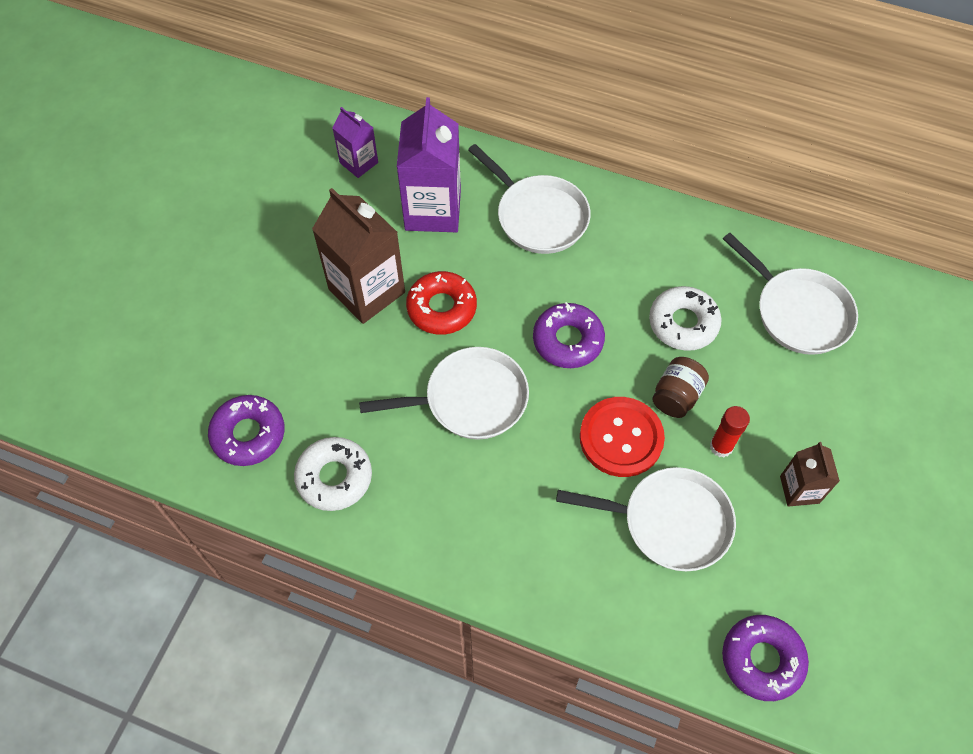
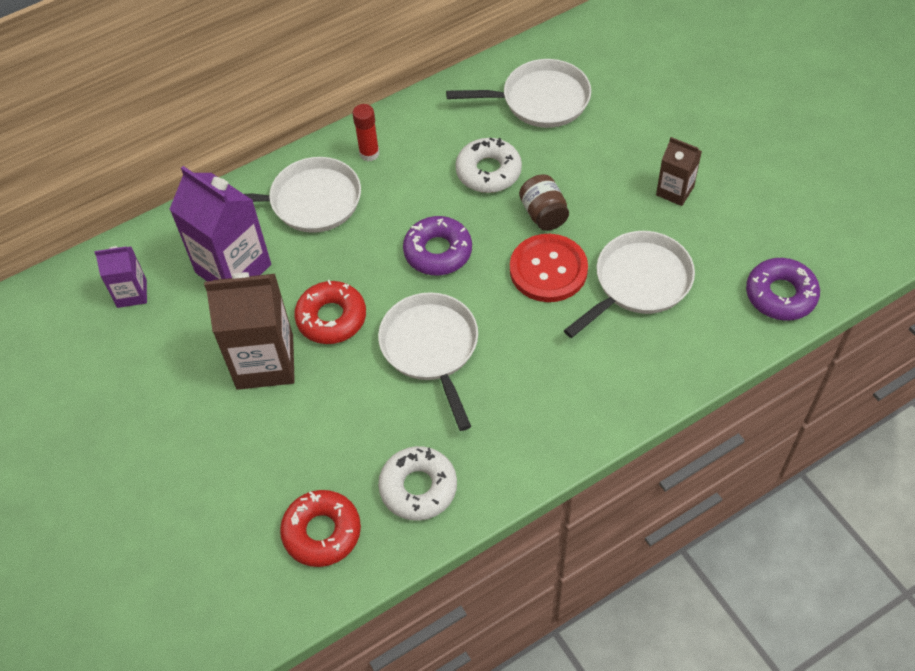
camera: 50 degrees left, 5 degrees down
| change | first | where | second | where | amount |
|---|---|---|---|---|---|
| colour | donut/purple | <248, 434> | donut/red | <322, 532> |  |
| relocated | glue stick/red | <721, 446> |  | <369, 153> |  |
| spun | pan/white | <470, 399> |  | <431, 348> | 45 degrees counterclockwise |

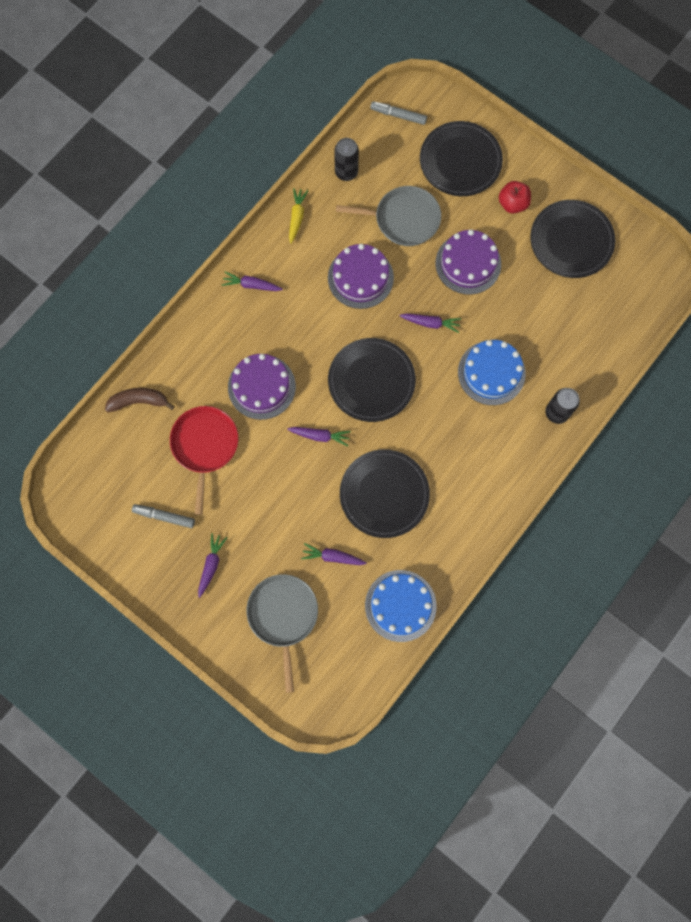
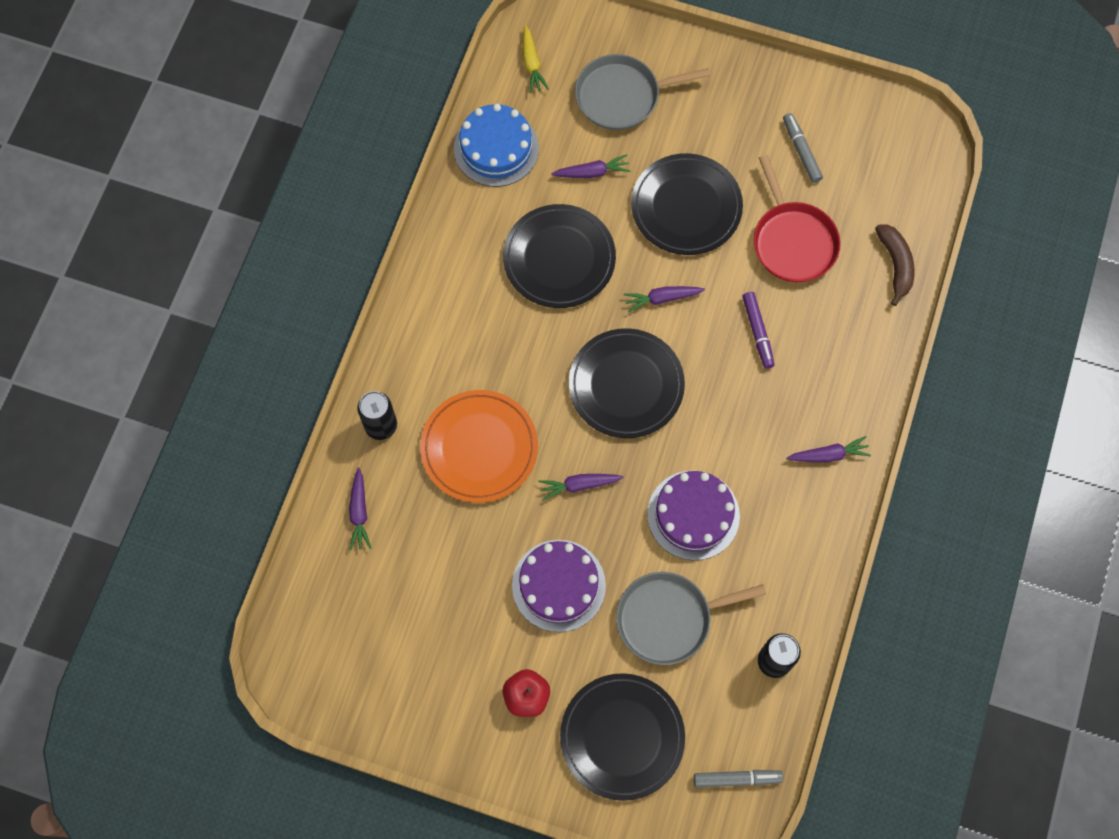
camera: 160 degrees right, 5 degrees down
| change | first | where | second | where | amount |
|---|---|---|---|---|---|
| relocated | carrot/purple | <211, 565> |  | <359, 512> |  |
| exchanged | cake/blue | <491, 372> | plate/orange | <479, 448> |  |
| relocated | carrot/yellow | <297, 217> |  | <531, 63> |  |
| spun | pan/grey | <283, 616> |  | <622, 96> | 105 degrees clockwise |
| relocated | plate/black | <571, 241> |  | <686, 207> |  |
| exchanged | cake/purple | <261, 387> | marker/purple | <757, 332> |  |
| spun | marker/grey | <164, 516> |  | <801, 151> | 105 degrees counterclockwise |
| spun | banana/brown | <139, 401> |  | <895, 265> | 75 degrees counterclockwise |

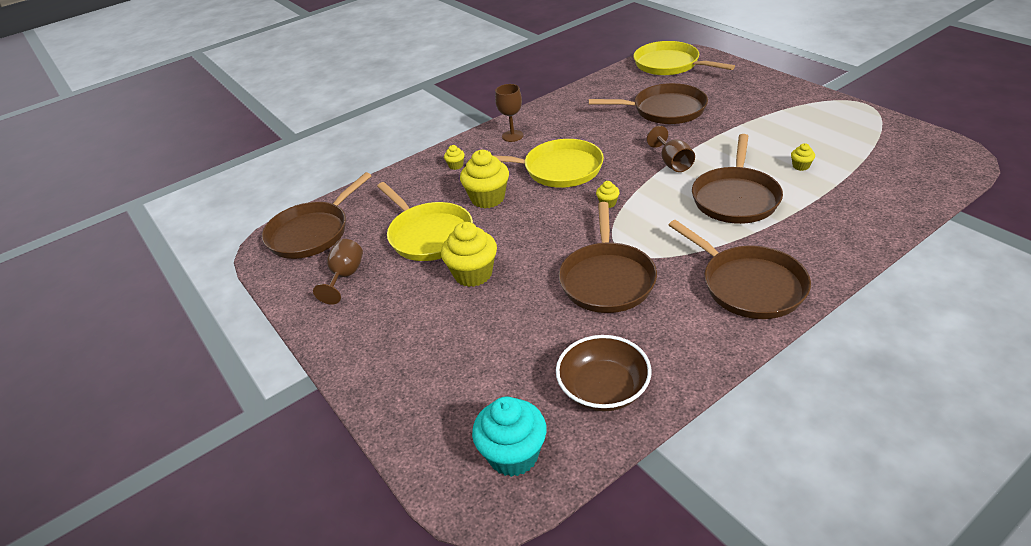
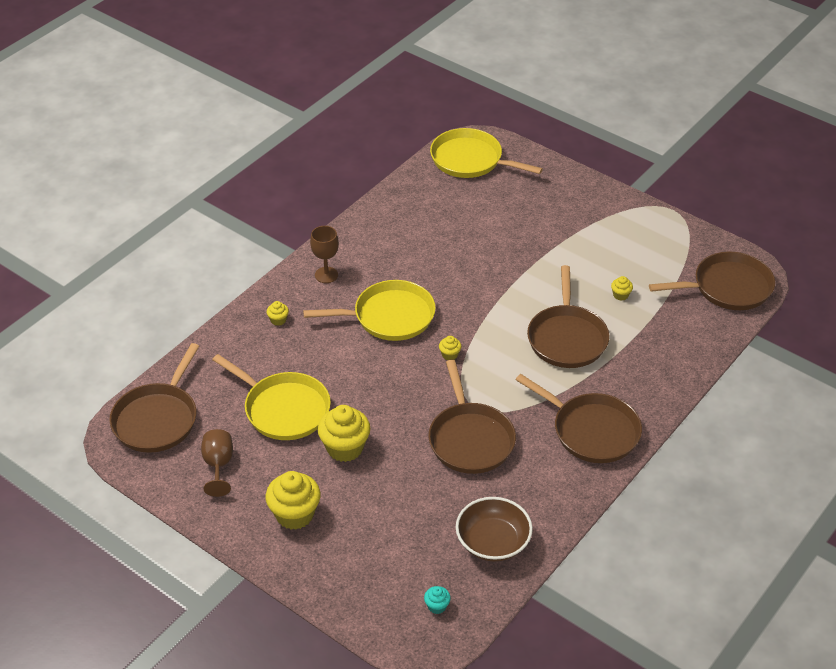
camera: 20 degrees left, 5 degrees up
| change | first | where | second | where | amount |
|---|---|---|---|---|---|
| relocated | cupcake/yellow | <488, 198> |  | <294, 514> |  |
| size | cupcake/turquoise | <513, 455> |  | <437, 606> | x0.46 |
| relocated | pan/brown | <665, 110> |  | <728, 287> |  |
| missing | goblet/brown | <672, 163> |  |  |  |

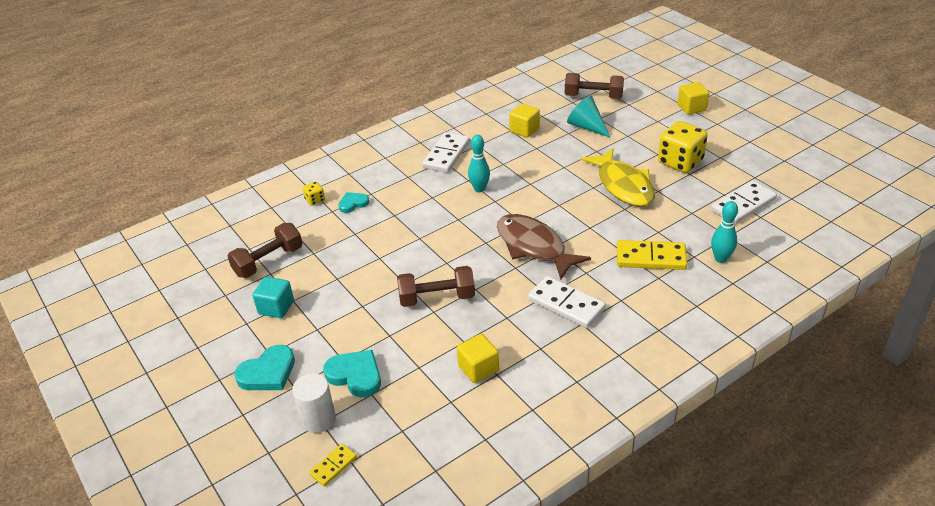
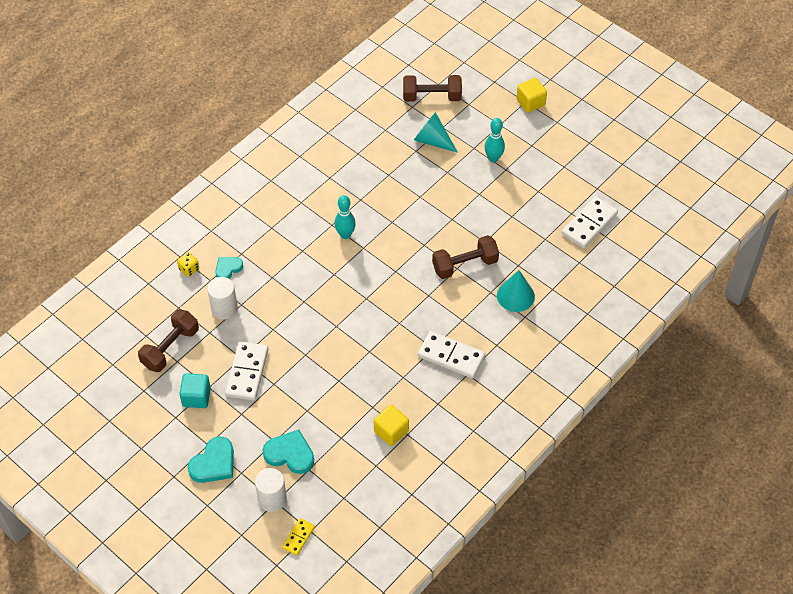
camera: 15 degrees left, 15 degrees up
| change | first | where | second | where | amount |
|---|---|---|---|---|---|
| appeared |  |  | cylinder/white | <224, 308> |  |
| relocated | domino/white | <446, 155> |  | <247, 372> |  |
| relocated | dumbbell/brown | <437, 298> |  | <465, 265> |  |
| relocated | bowling pin/turquoise | <720, 259> |  | <493, 158> |  |
| exchanged | domino/yellow | <651, 258> | cone/turquoise | <515, 296> |  |
| missing | fish/brown | <533, 247> |  |  |  |
| missing | cube/yellow | <524, 130> |  |  |  |
| missing | fish/yellow | <623, 186> |  |  |  |
| missing | dice/yellow | <680, 162> |  |  |  |

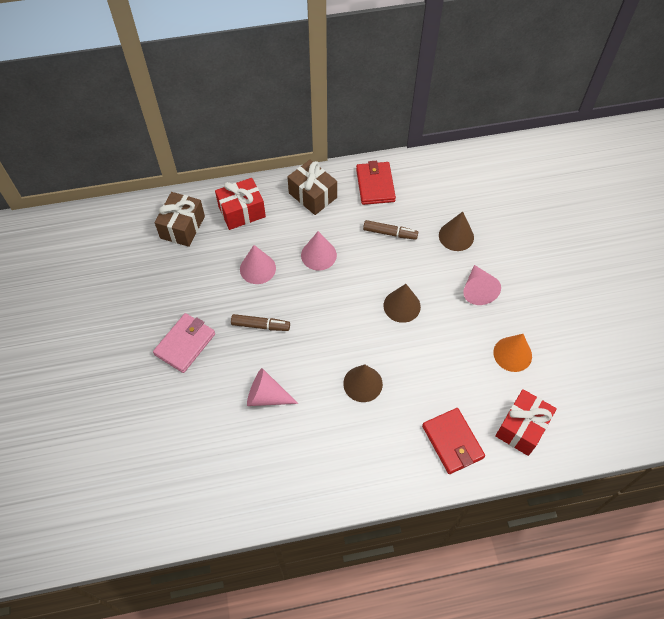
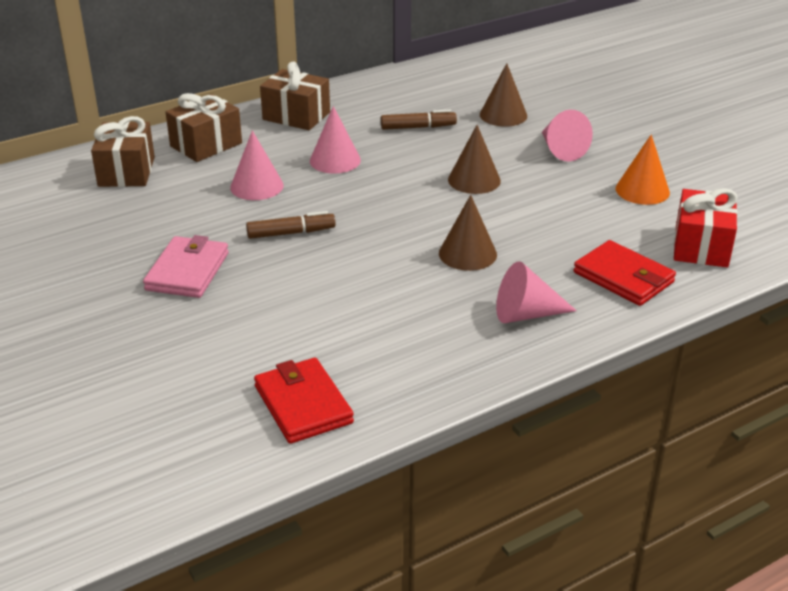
camera: 20 degrees left, 25 degrees down
| change | first | where | second | where | amount |
|---|---|---|---|---|---|
| colour | gift/red | <242, 212> | gift/brown | <206, 145> |  |
| relocated | wallet/red | <375, 185> |  | <303, 404> |  |
| relocated | cone/pink | <266, 396> |  | <526, 314> |  |

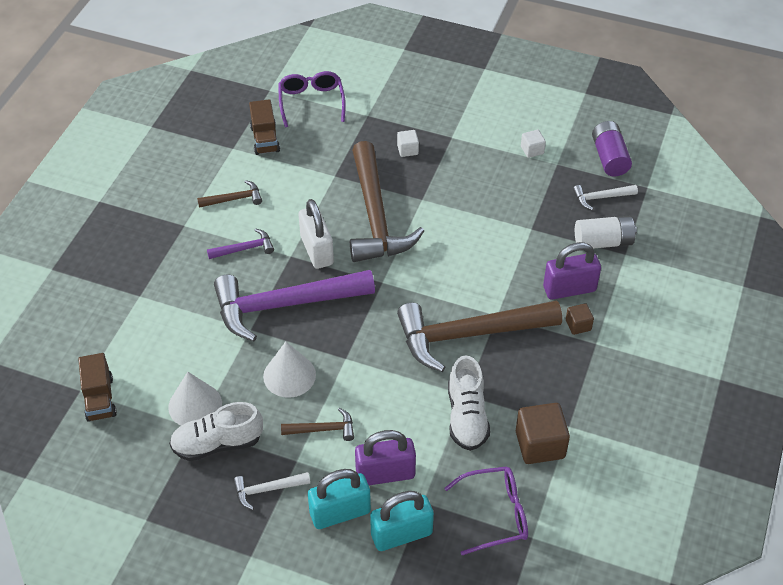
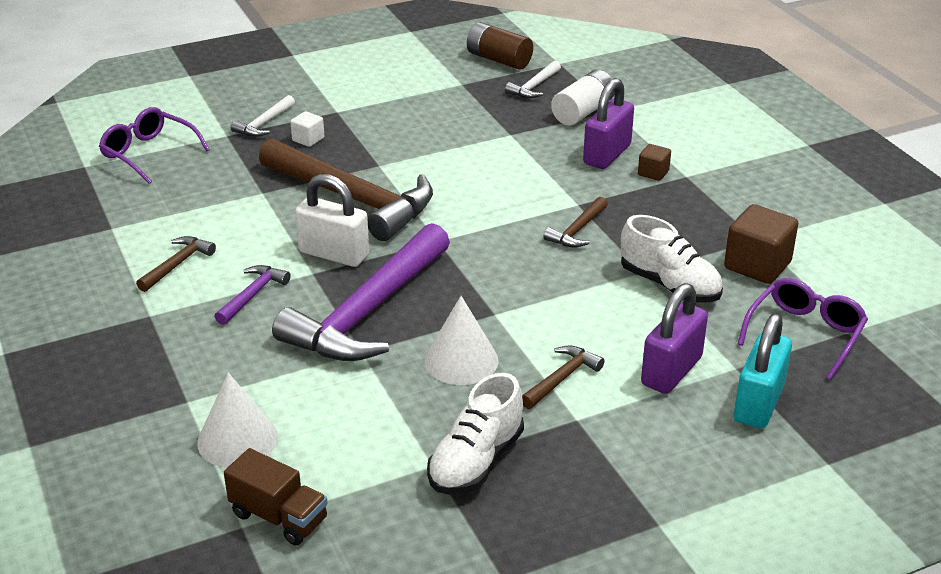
camera: 45 degrees left, 15 degrees down
| change | first | where | second | where | amount |
|---|---|---|---|---|---|
| relocated | cone/white | <195, 405> |  | <237, 439> |  |
| relocated | hammer/white | <267, 490> |  | <264, 123> |  |
| colour | battery/purple | <609, 158> | battery/brown | <499, 60> |  |
| size | hammer/brown | <469, 335> |  | <577, 230> | x0.43 |
| missing | truck/brown | <265, 139> |  |  |  |
| missing | padlock/turquoise | <340, 512> |  |  |  |
| missing | cube/white | <532, 150> |  |  |  |

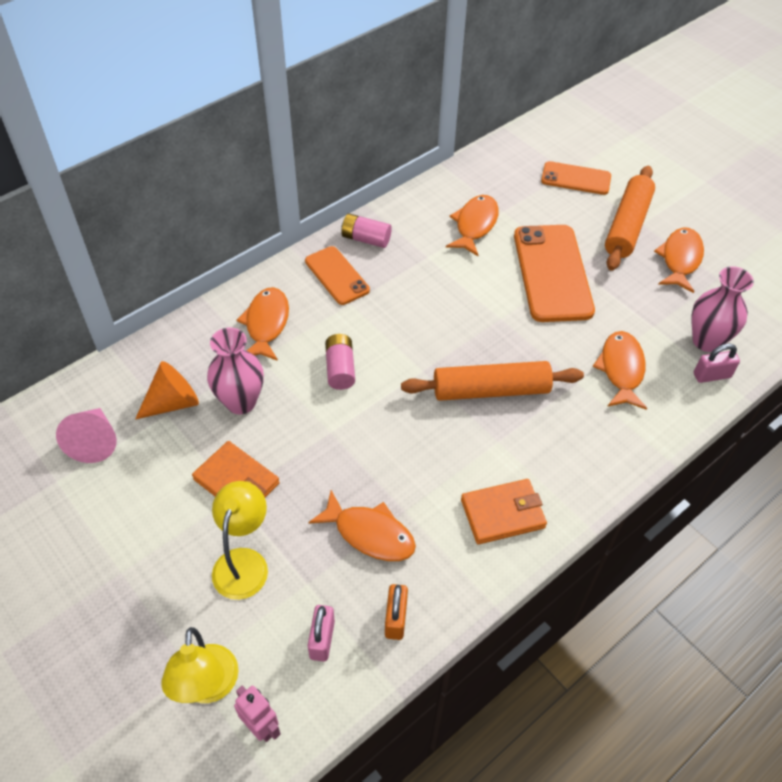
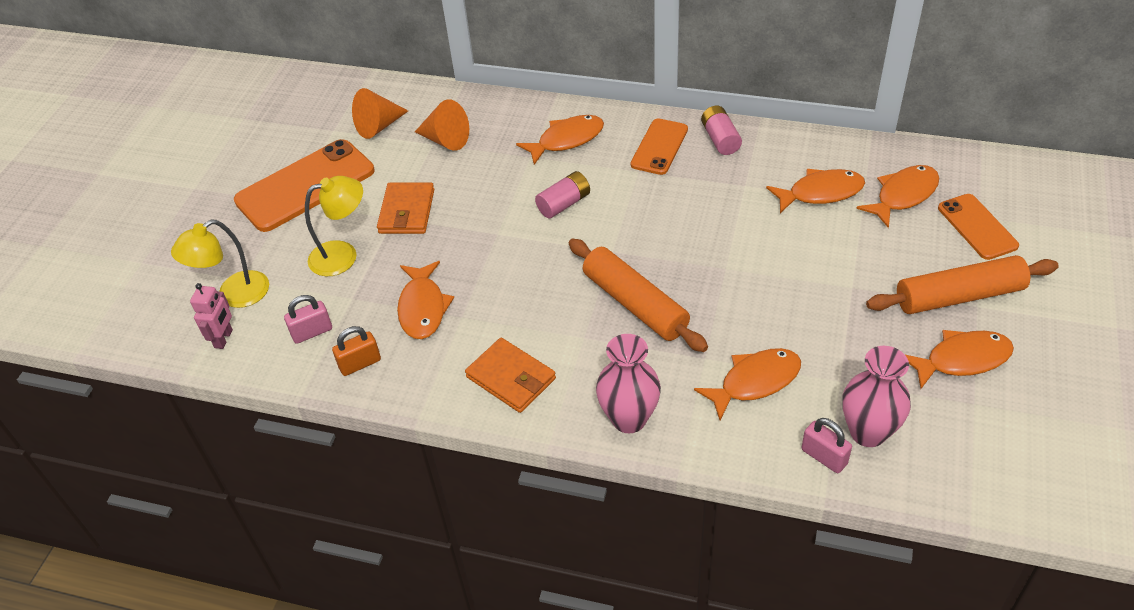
camera: 60 degrees right, 5 degrees down
| change | first | where | second | where | amount |
|---|---|---|---|---|---|
| relocated | phone/orange | <552, 273> |  | <305, 186> |  |
| colour | cone/pink | <94, 442> | cone/orange | <378, 126> |  |
| relocated | vase/pink | <241, 402> |  | <629, 419> |  |
| appeared |  |  | fish/orange | <903, 195> |  |

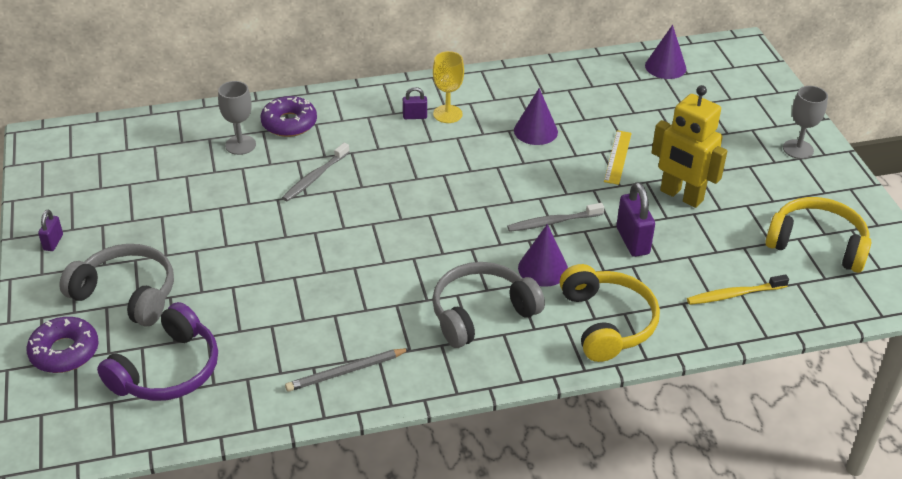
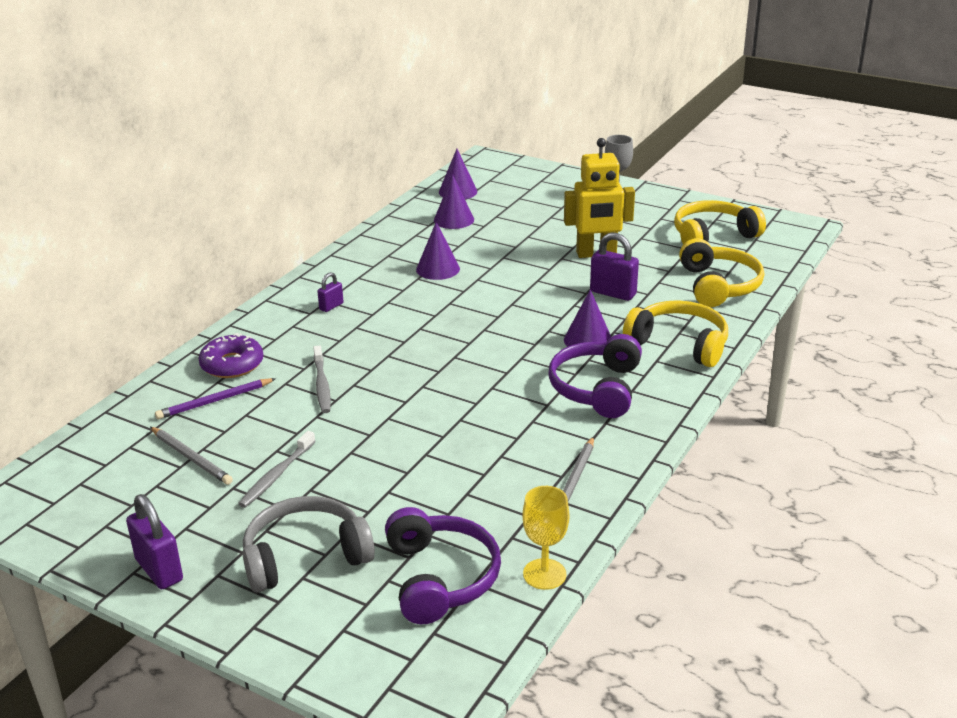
camera: 45 degrees left, 10 degrees down
| change | first | where | second | where | amount |
|---|---|---|---|---|---|
| size | padlock/purple | <53, 242> |  | <159, 570> | x1.78 |
| appeared |  |  | pencil/grey | <191, 458> |  |
| exchanged | goblet/grey | <240, 145> | pencil/purple | <214, 401> |  |
| relocated | toothbrush/grey | <553, 222> |  | <276, 475> |  |
| appeared |  |  | cone/purple | <454, 219> |  |
| relocated | goblet/yellow | <447, 114> |  | <544, 574> |  |
| colour | headphones/grey | <481, 313> | headphones/purple | <597, 388> |  |
| exchanged | toothbrush/yellow | <734, 294> | headphones/yellow | <718, 286> |  |
| missing | donut/purple | <64, 352> |  |  |  |
| missing | ruler/yellow | <617, 157> |  |  |  |

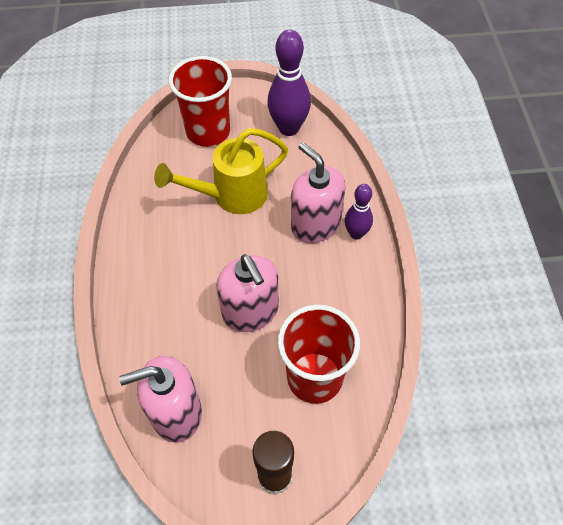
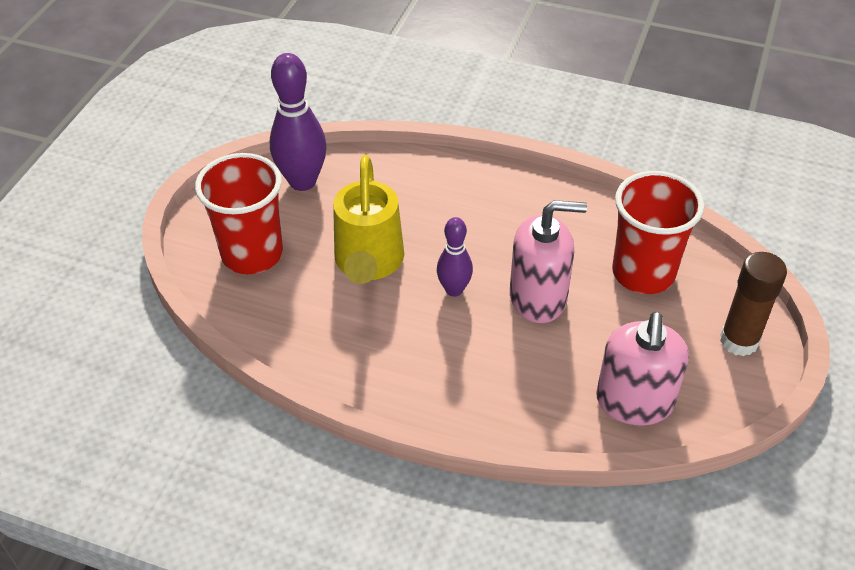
camera: 65 degrees left, 10 degrees down
| change | first | where | second | where | amount |
|---|---|---|---|---|---|
| relocated | bowling pin/purple | <356, 234> |  | <454, 290> |  |
| missing | soap dispenser/pink | <315, 224> |  |  |  |

